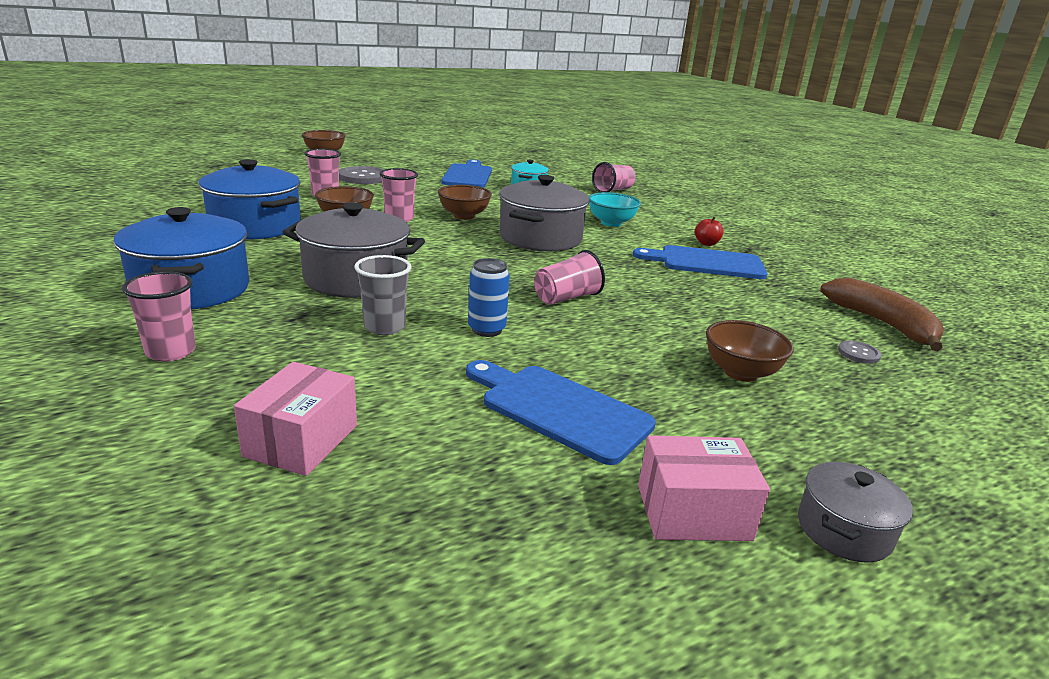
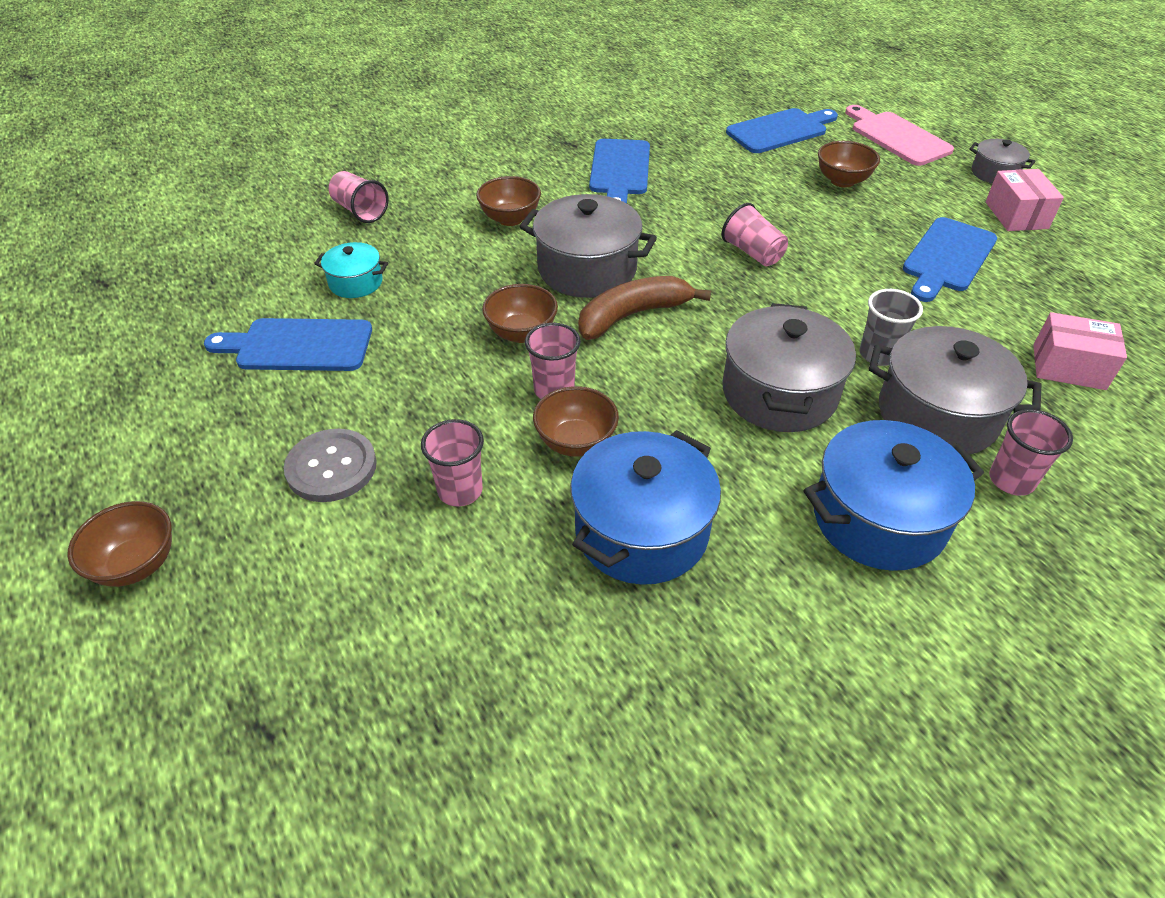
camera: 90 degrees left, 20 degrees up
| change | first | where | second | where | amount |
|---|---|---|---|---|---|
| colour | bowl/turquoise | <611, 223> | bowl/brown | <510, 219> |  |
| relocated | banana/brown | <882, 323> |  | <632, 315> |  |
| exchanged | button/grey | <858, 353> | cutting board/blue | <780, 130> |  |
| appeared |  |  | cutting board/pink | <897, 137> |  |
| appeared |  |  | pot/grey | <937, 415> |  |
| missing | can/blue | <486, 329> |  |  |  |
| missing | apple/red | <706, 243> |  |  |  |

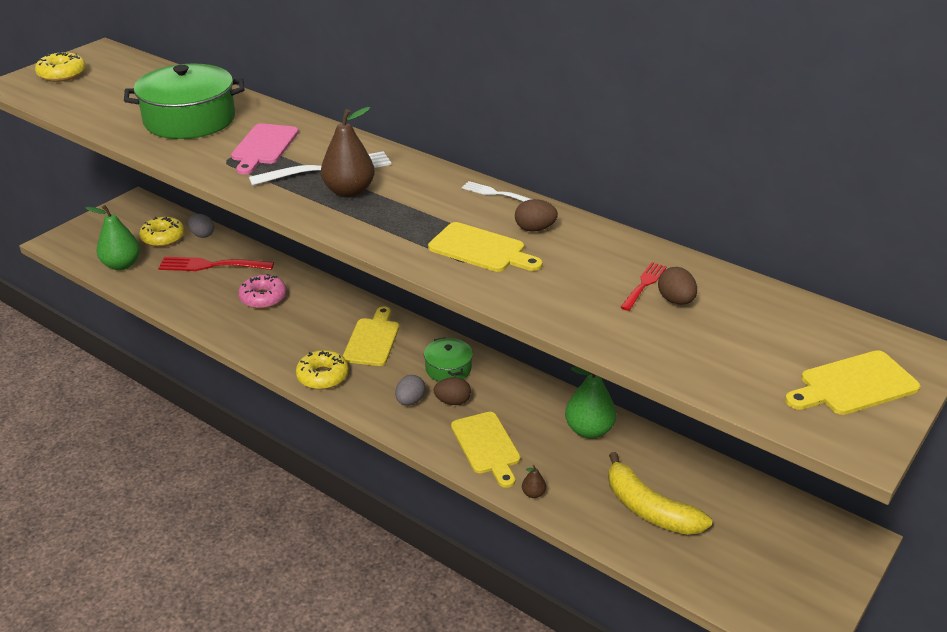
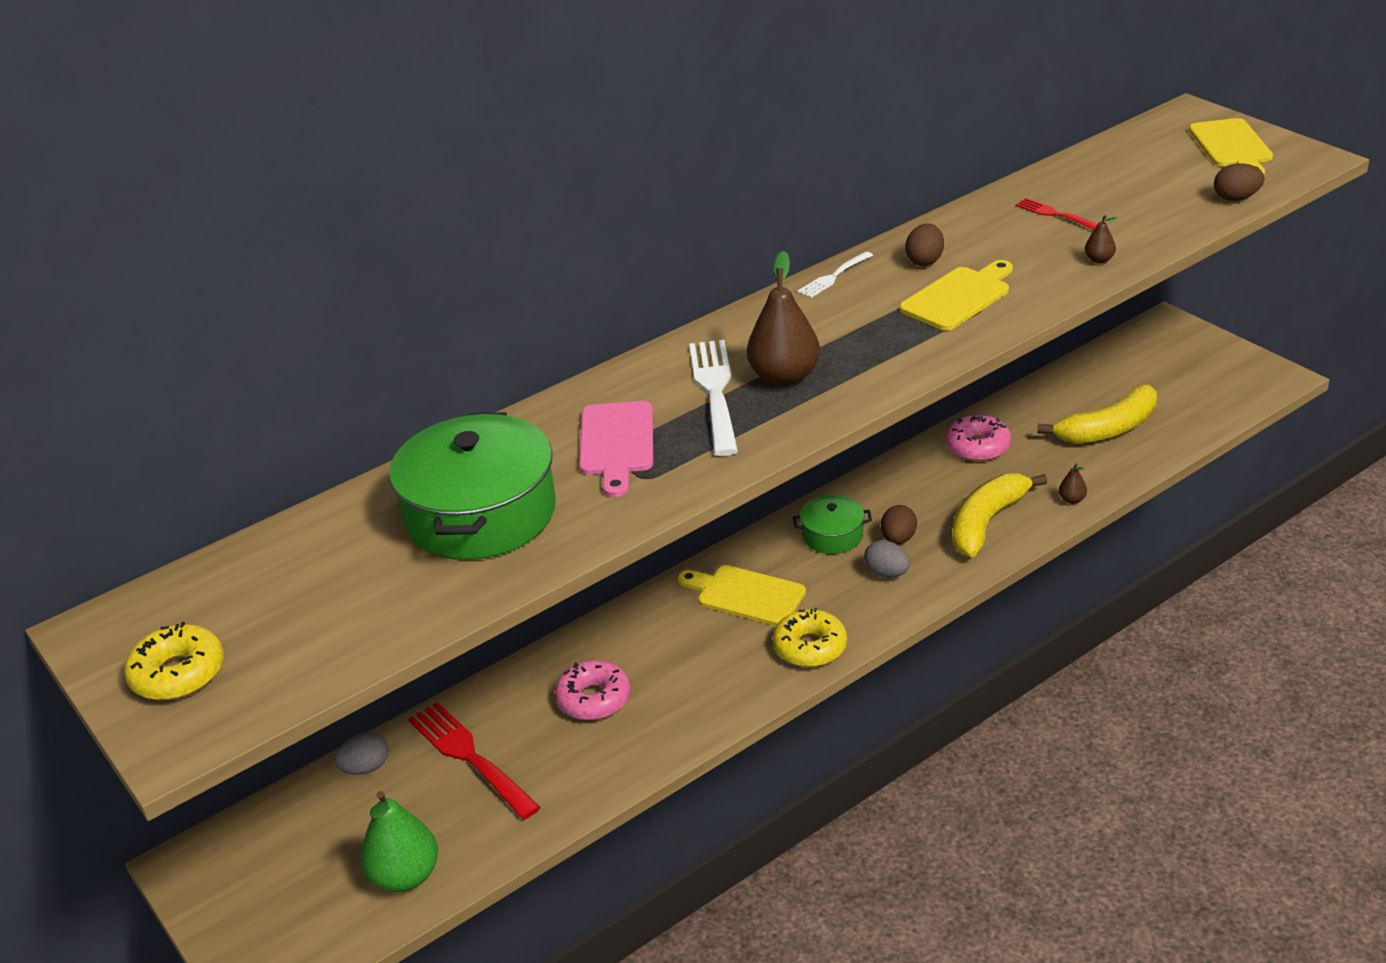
camera: 70 degrees left, 0 degrees up
| change | first | where | second | where | amount |
|---|---|---|---|---|---|
| spun | fork/red | <211, 265> |  | <470, 757> | 120 degrees clockwise |
| spun | cutting board/pink | <263, 147> |  | <616, 443> | 60 degrees clockwise |
| exchanged | pear/green | <589, 430> | donut/pink | <978, 446> |  |
| exchanged | cutting board/yellow | <486, 446> | banana/yellow | <986, 522> |  |
| appeared |  |  | pear/brown | <1099, 260> |  |
| relocated | egg/brown | <675, 300> |  | <1236, 198> |  |
| missing | donut/yellow | <163, 238> |  |  |  |

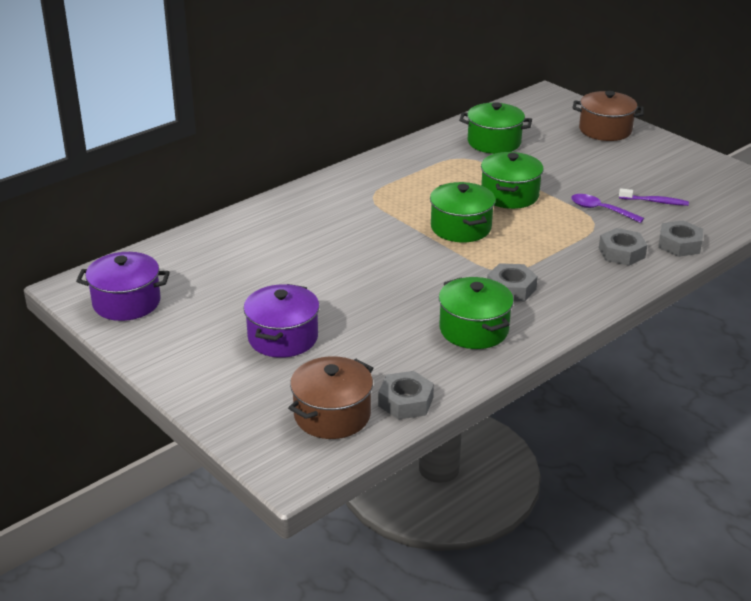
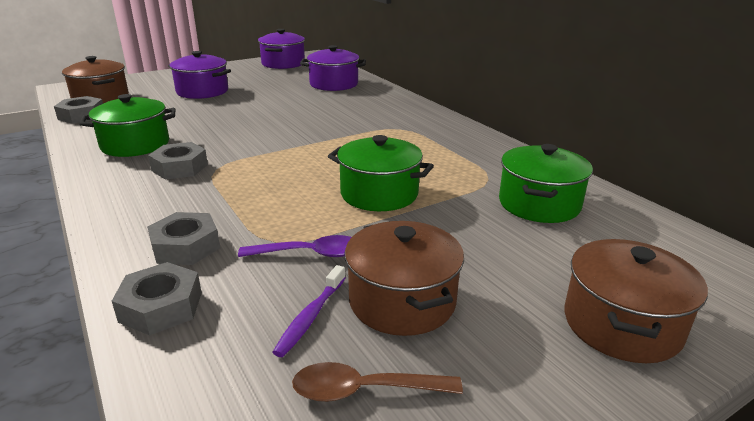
camera: 100 degrees right, 5 degrees down
| change | first | where | second | where | amount |
|---|---|---|---|---|---|
| spun | spoon/purple | <600, 210> |  | <309, 254> | 45 degrees clockwise |
| appeared |  |  | spoon/brown | <364, 390> |  |
| appeared |  |  | pot/purple | <334, 84> |  |
| appeared |  |  | pot/brown | <402, 301> |  |
| missing | pot/green | <461, 227> |  |  |  |

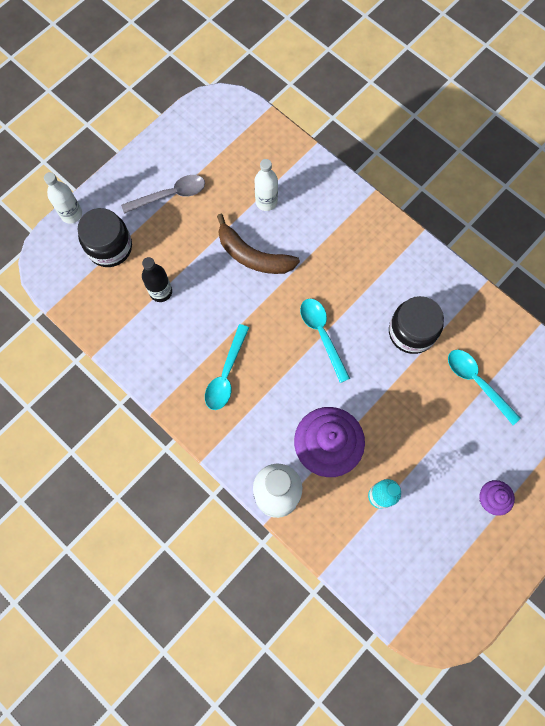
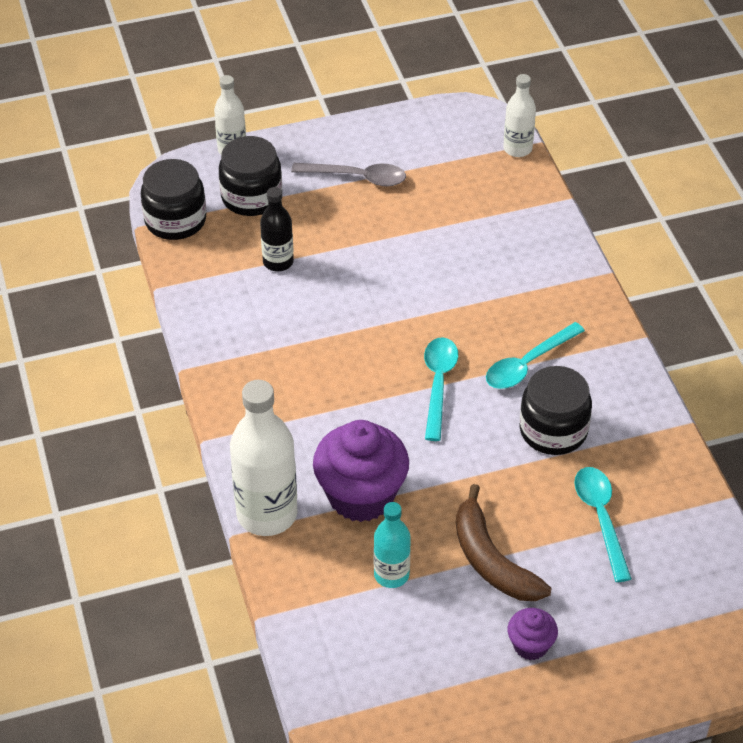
camera: 30 degrees right, 25 degrees down
| change | first | where | second | where | amount |
|---|---|---|---|---|---|
| appeared |  |  | jar/black | <175, 220> |  |
| relocated | banana/brown | <253, 256> |  | <491, 560> |  |
| relocated | spoon/turquoise | <226, 374> |  | <528, 364> |  |
| relocated | bottle/white | <266, 202> |  | <517, 149> |  |

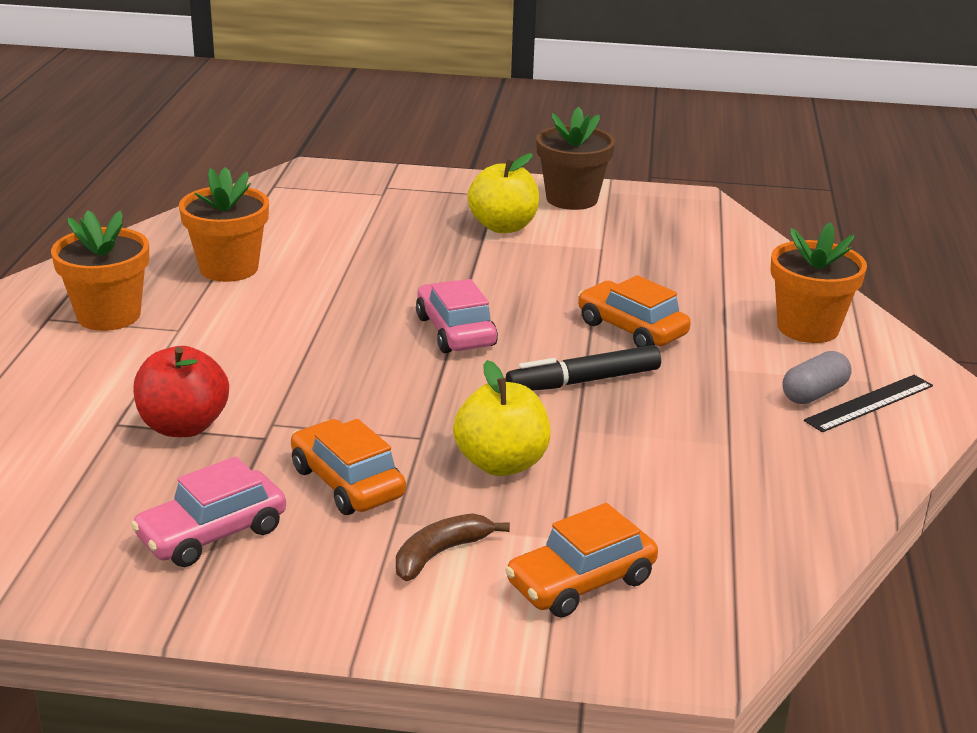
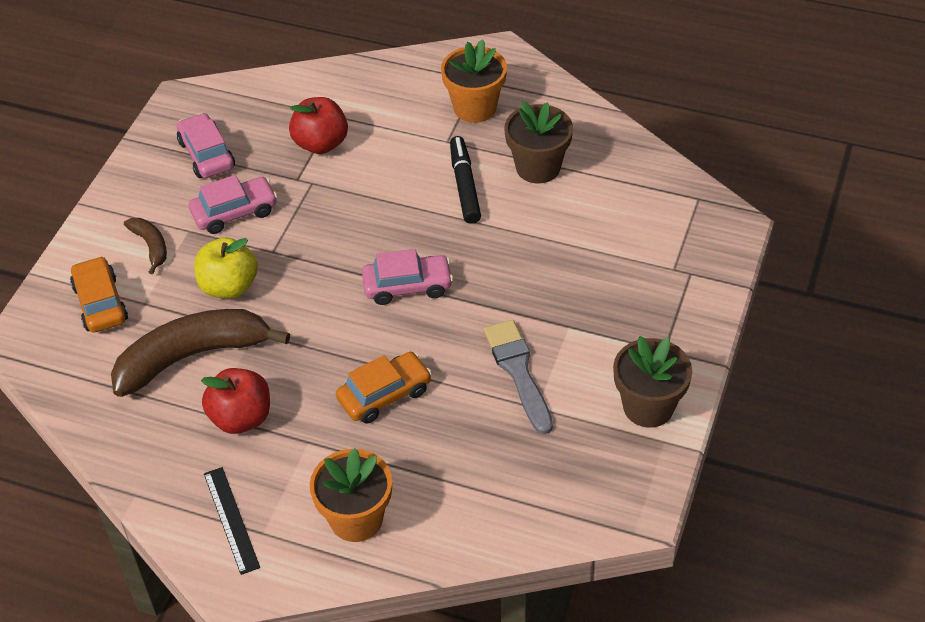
camera: 105 degrees right, 20 degrees up
| change | first | where | second | where | amount |
|---|---|---|---|---|---|
| appeared |  |  | banana/brown | <192, 356> |  |
| colour | car/orange | <347, 482> | car/pink | <235, 212> |  |
| appeared |  |  | apple/red | <241, 418> |  |
| relocated | marker/black | <583, 381> |  | <464, 185> |  |
| appeared |  |  | brush/grey | <518, 371> |  |
| colour | flower pot/orange | <229, 268> | flower pot/brown | <538, 167> |  |
| missing | apple/yellow | <503, 227> |  |  |  |
| missing | capsule/grey | <814, 393> |  |  |  |

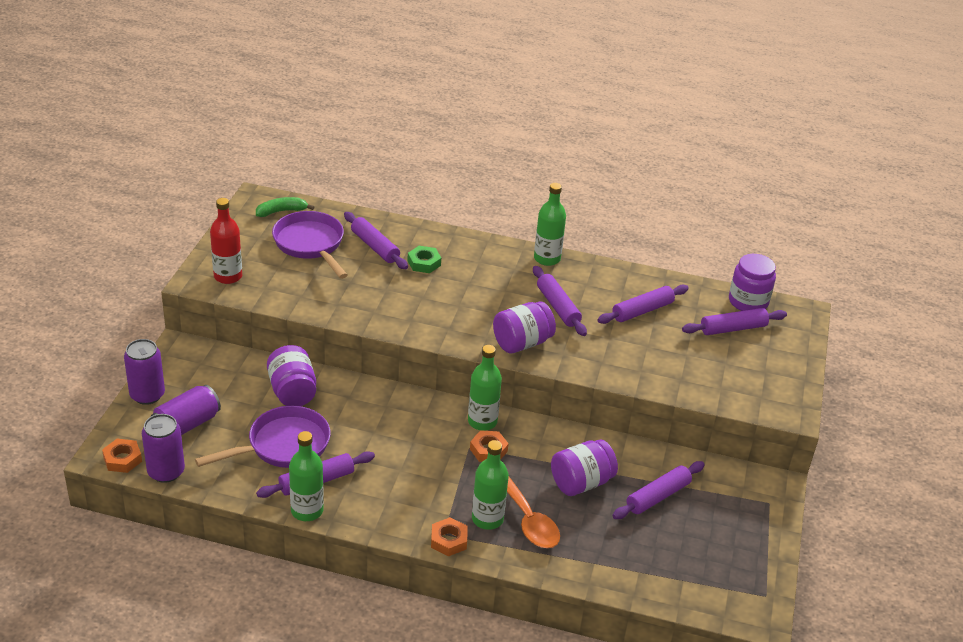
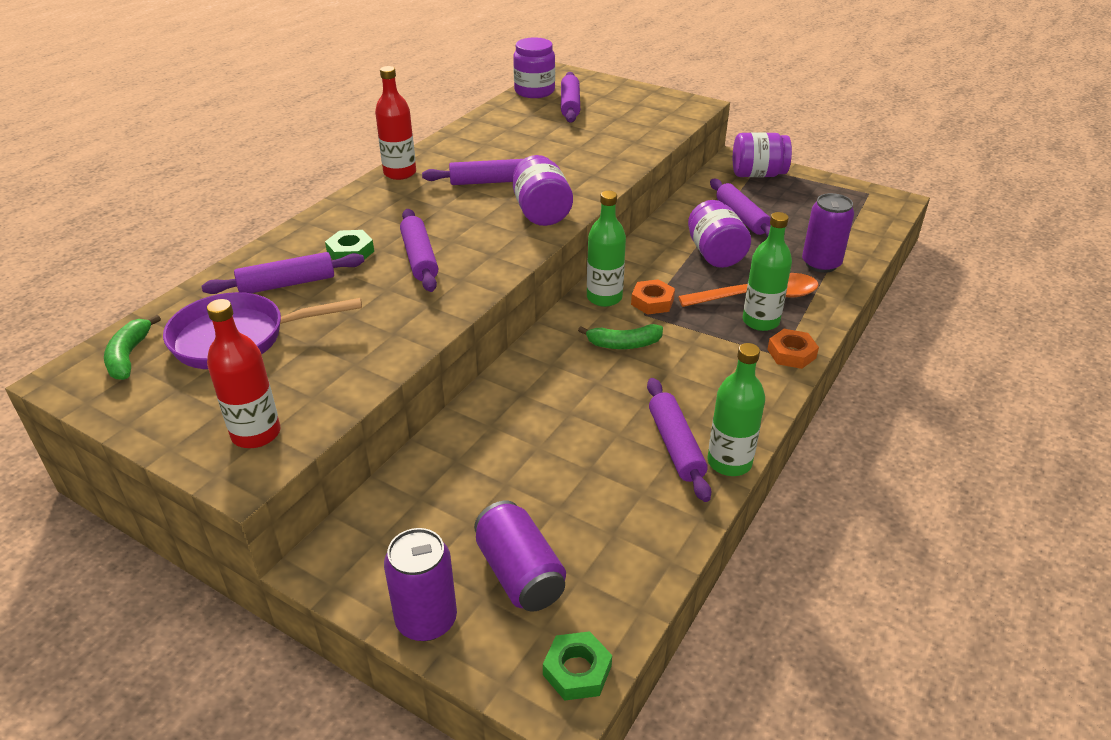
camera: 70 degrees left, 0 degrees up
| change | first | where | second | where | amount |
|---|---|---|---|---|---|
| colour | bottle/green | <547, 259> | bottle/red | <400, 173> |  |
| relocated | rolling pin/purple | <642, 311> |  | <419, 258> |  |
| colour | nut/orange | <122, 459> | nut/green | <577, 670> |  |
| appeared |  |  | banana/green | <624, 344> |  |
| relocated | jar/purple | <292, 392> |  | <758, 174> |  |
| relocated | can/purple | <166, 472> |  | <821, 264> |  |
| missing | pan/purple | <283, 445> |  |  |  |

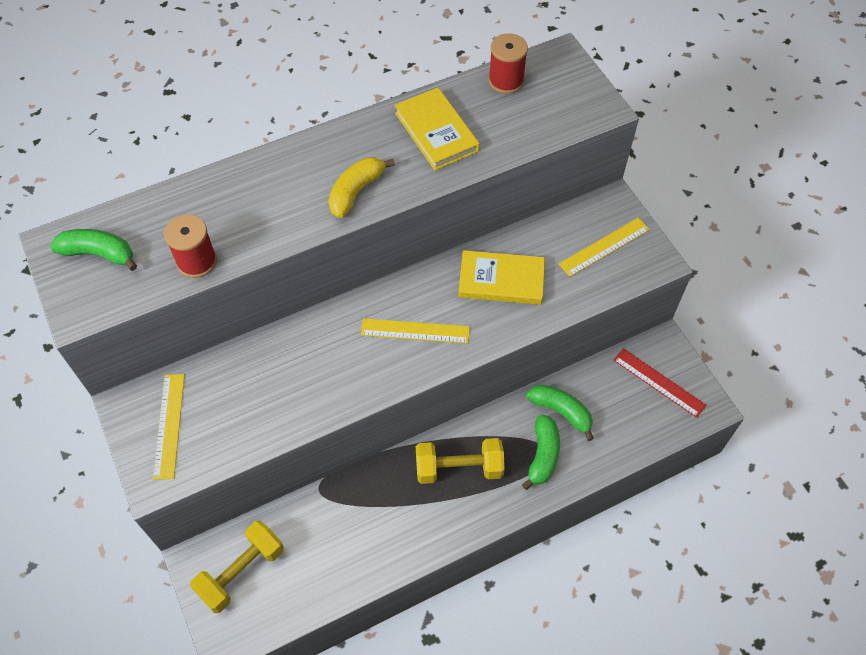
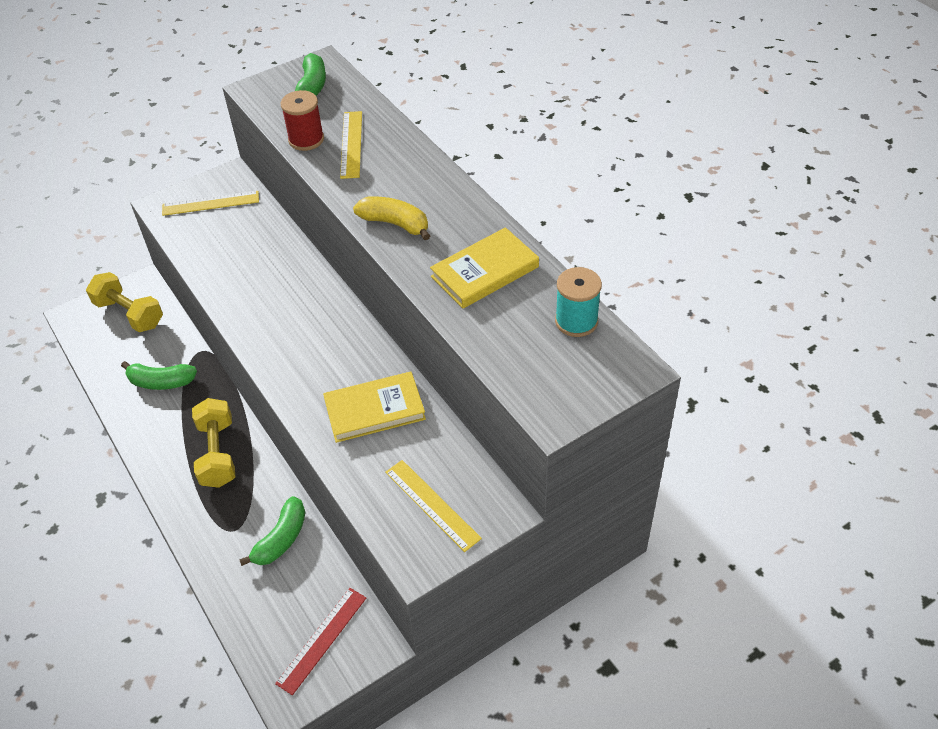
camera: 85 degrees right, 10 degrees down
| change | first | where | second | where | amount |
|---|---|---|---|---|---|
| relocated | banana/green | <543, 455> |  | <161, 382> |  |
| spun | book/yellow | <501, 280> |  | <374, 410> | 75 degrees clockwise |
| relocated | ruler/yellow | <415, 331> |  | <351, 144> |  |
| colour | spool/red | <506, 81> | spool/turquoise | <576, 321> |  |

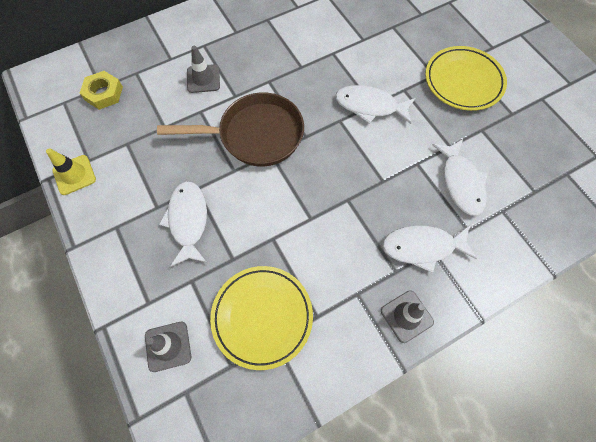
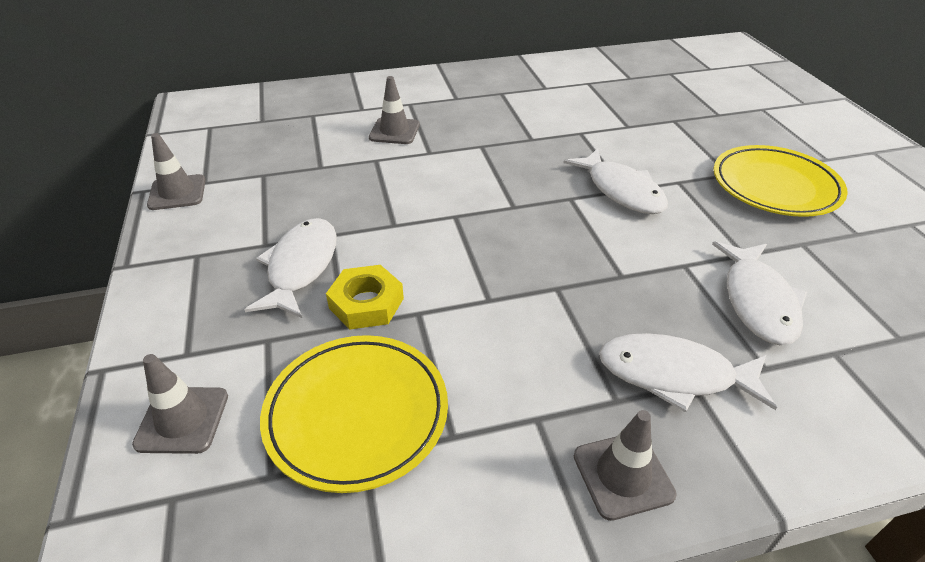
camera: 15 degrees right, 25 degrees down
| change | first | where | second | where | amount |
|---|---|---|---|---|---|
| colour | traffic cone/yellow | <74, 175> | traffic cone/grey | <177, 193> |  |
| relocated | nut/yellow | <104, 93> |  | <366, 303> |  |
| spun | fish/white | <370, 106> |  | <621, 190> | 150 degrees counterclockwise |
| missing | pan/brown | <255, 135> |  |  |  |

